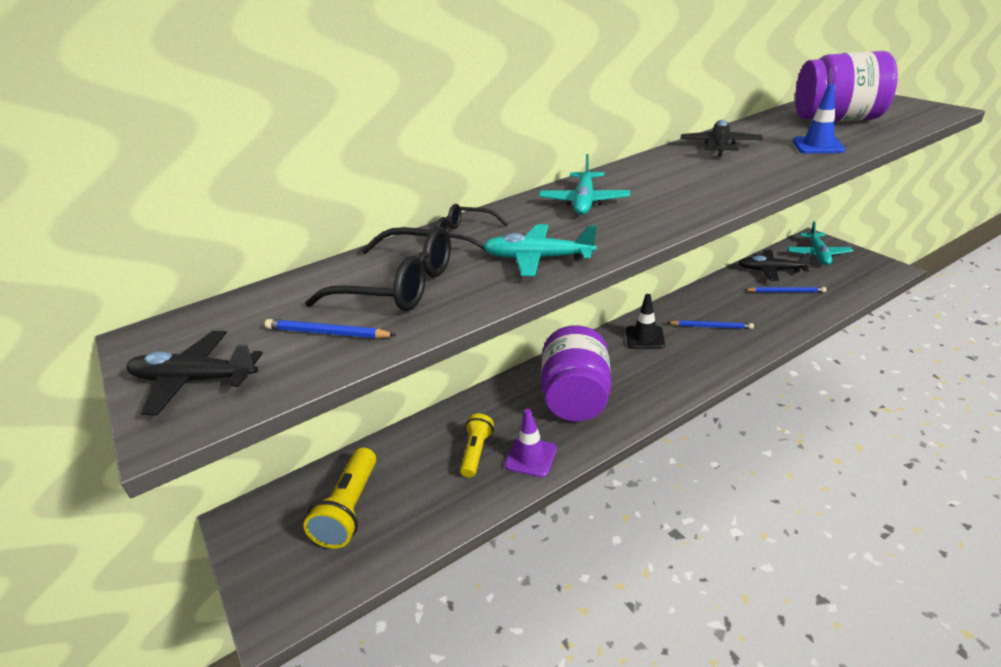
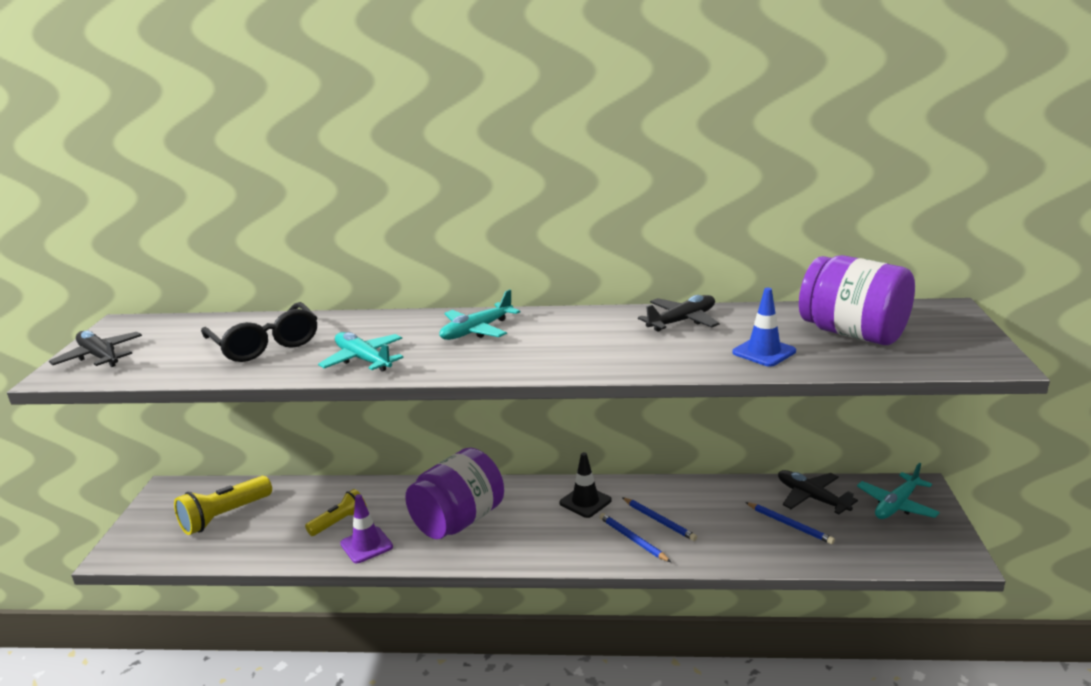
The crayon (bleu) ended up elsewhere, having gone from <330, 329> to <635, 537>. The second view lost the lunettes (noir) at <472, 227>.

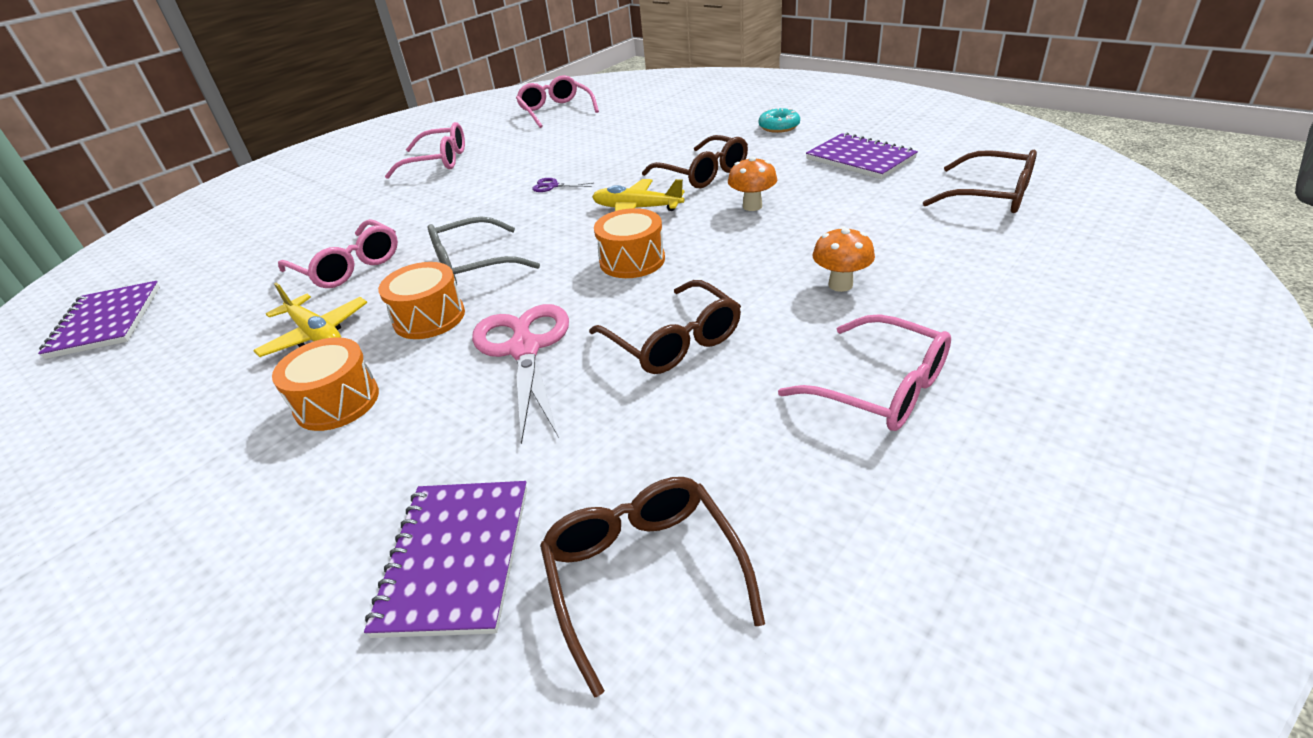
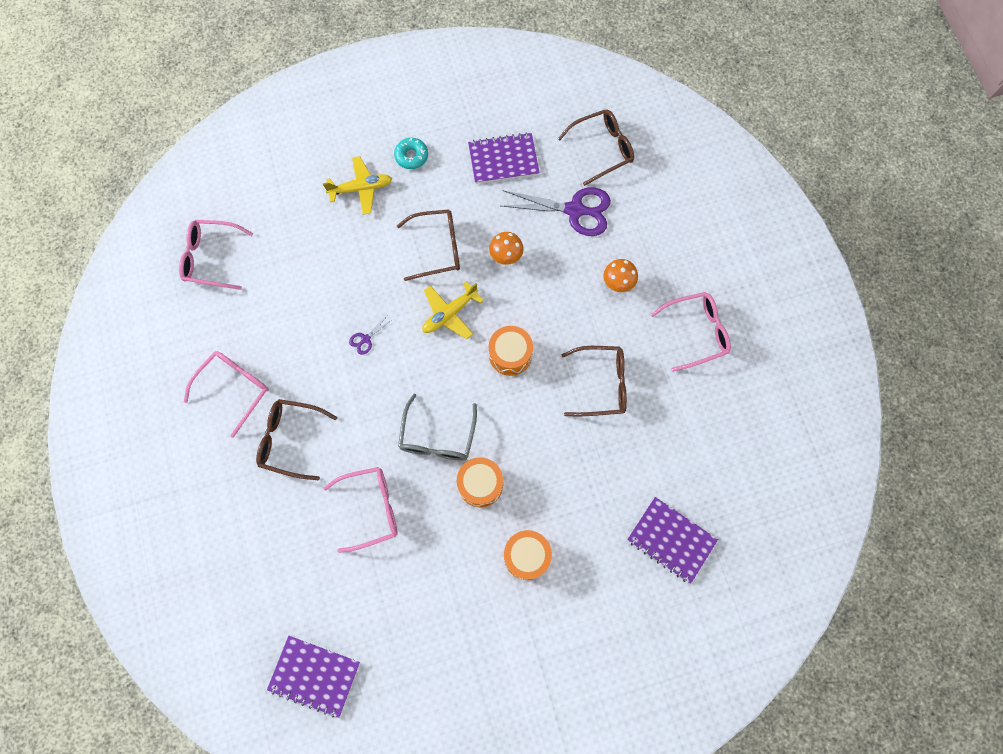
The lunettes (marron) ended up elsewhere, having gone from <652, 587> to <296, 439>. The avion (jaune) ended up elsewhere, having gone from <310, 319> to <357, 185>. The second view gained the ciseaux (violet) at <556, 211>. The second view lost the ciseaux (rose) at <520, 374>.

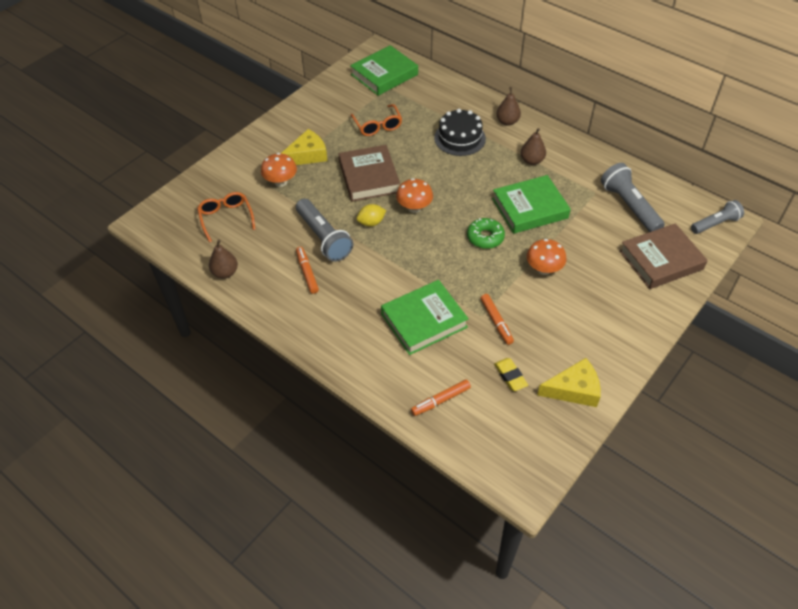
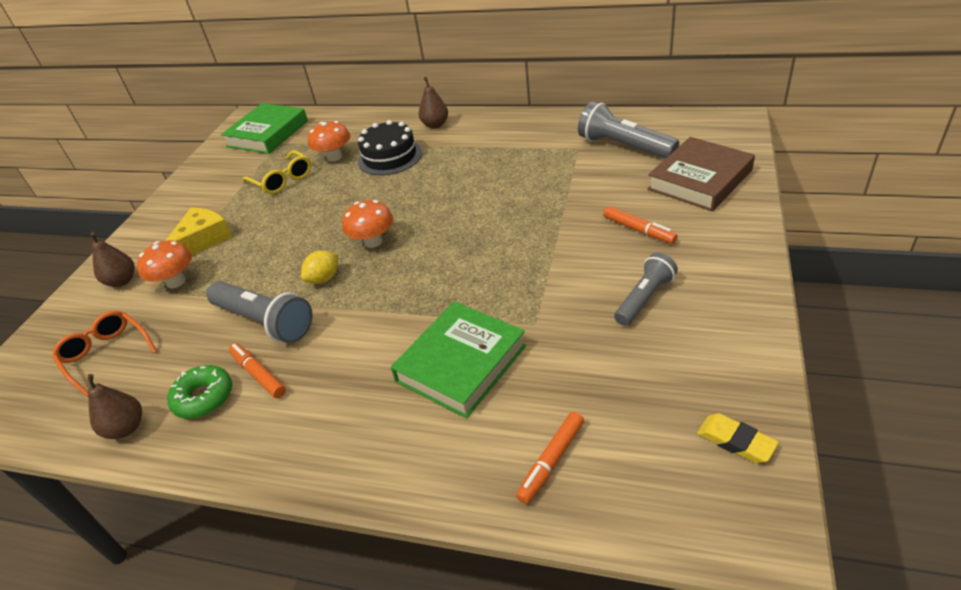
The poire (marron) ended up elsewhere, having gone from <533, 146> to <112, 259>. The beignet (vert) ended up elsewhere, having gone from <486, 233> to <199, 392>. What was the lunettes (orange) at <376, 120> turned into the lunettes (jaune) at <277, 172>. The champignon (orange) ended up elsewhere, having gone from <546, 257> to <329, 141>. The feutre (orange) ended up elsewhere, having gone from <497, 319> to <640, 225>. The lampe de poche (gris) ended up elsewhere, having gone from <717, 217> to <646, 289>. The gomme (jaune) ended up elsewhere, having gone from <511, 374> to <738, 438>. The second view lost the livre (marron) at <369, 173>. The second view lost the livre (vert) at <531, 204>. The second view lost the fromage (jaune) at <569, 382>.

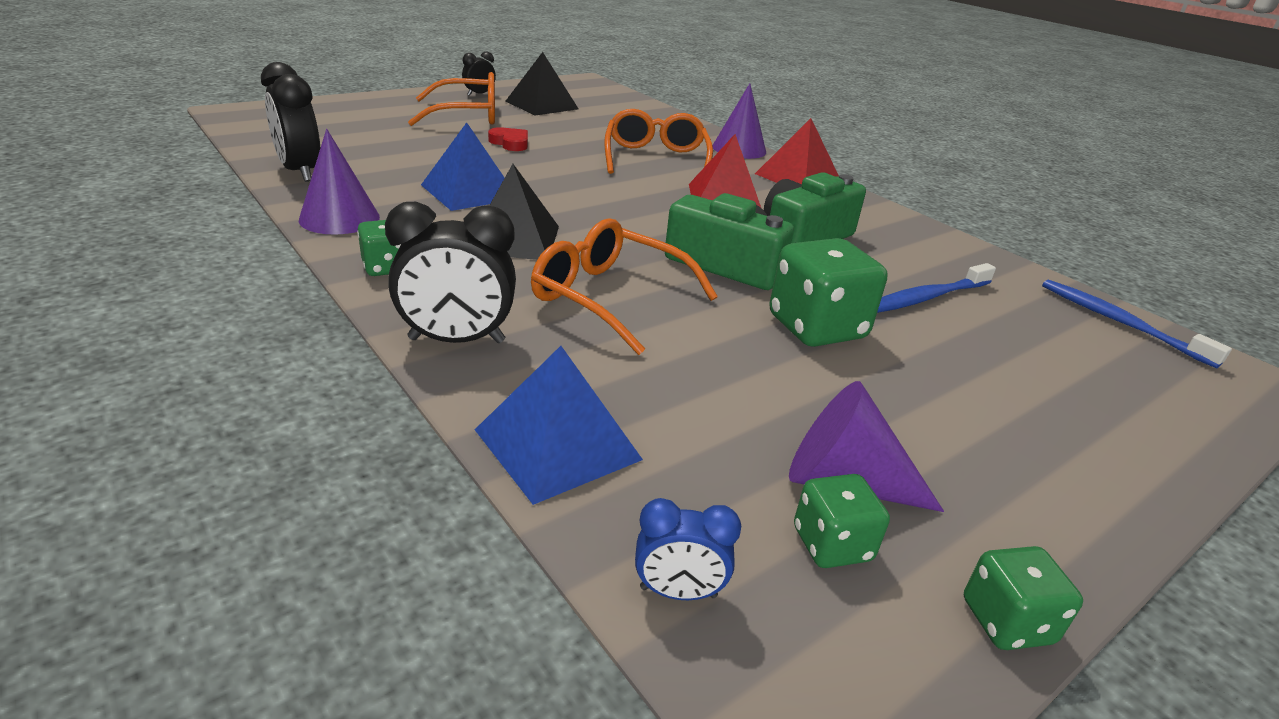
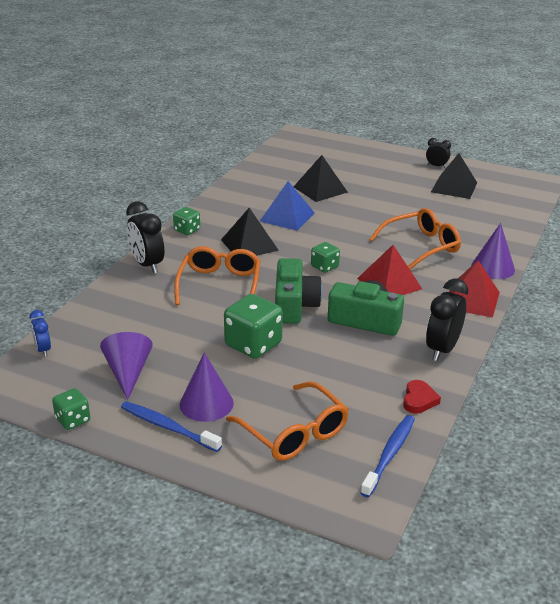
The brosse à dents (bleu) ended up elsewhere, having gone from <936, 288> to <171, 426>. The cône (violet) ended up elsewhere, having gone from <339, 182> to <207, 387>. The lunettes (orange) ended up elsewhere, having gone from <451, 99> to <287, 421>. The second view gained the pyramide (noir) at <321, 178>. The dé (vert) ended up elsewhere, having gone from <842, 521> to <325, 257>. The cœur (rouge) ended up elsewhere, having gone from <508, 139> to <422, 397>. The réveil (noir) ended up elsewhere, having gone from <290, 122> to <447, 319>. The second view lost the pyramide (bleu) at <559, 425>.

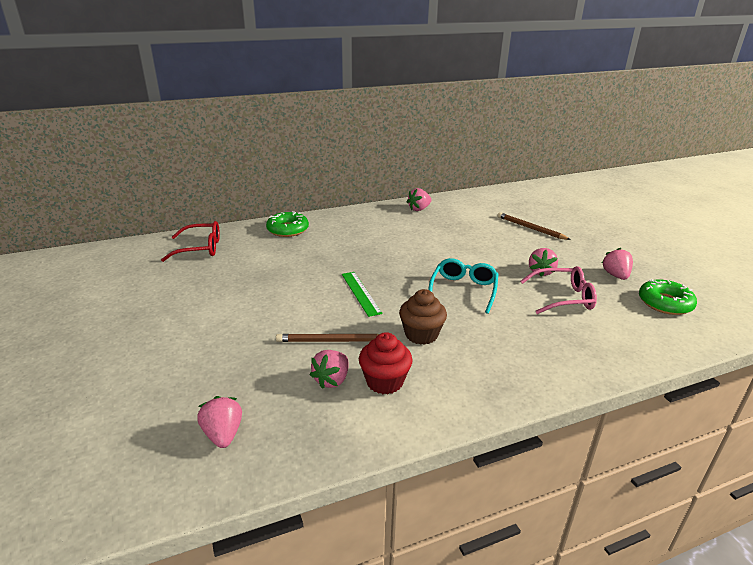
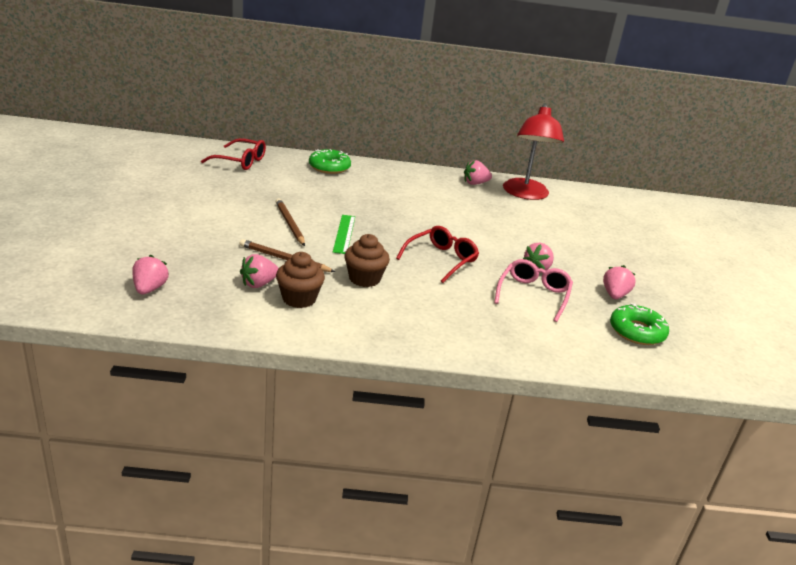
The crayon (marron) ended up elsewhere, having gone from <534, 226> to <290, 222>. What was the muffin (rouge) at <386, 363> turned into the muffin (marron) at <300, 280>. What was the lunettes (turquoise) at <463, 286> turned into the lunettes (rouge) at <437, 254>. The lunettes (rose) at <558, 290> ended up facing another way, 90 degrees counterclockwise from before. The second view gained the lampe (rouge) at <533, 152>.

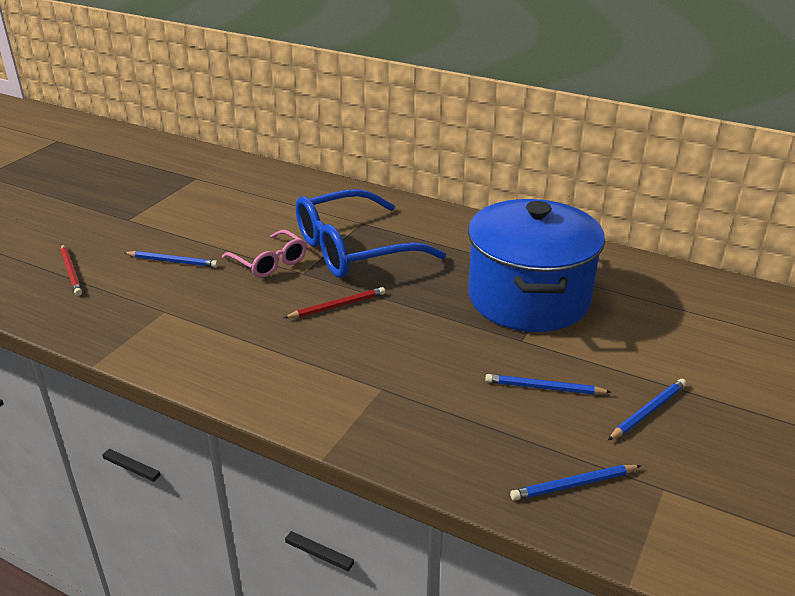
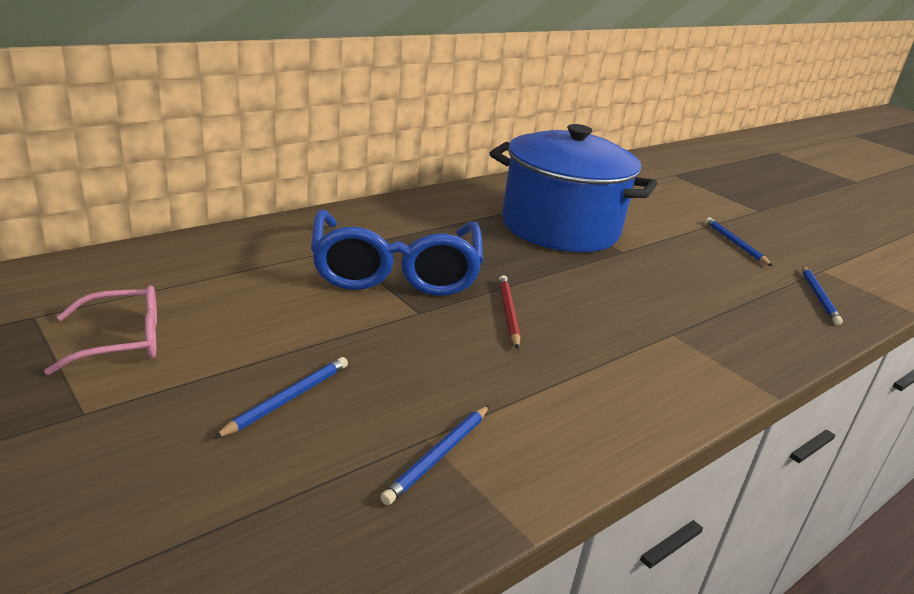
The lunettes (rose) ended up elsewhere, having gone from <264, 254> to <100, 330>. The crayon (bleu) ended up elsewhere, having gone from <548, 384> to <434, 455>. The second view lost the crayon (rouge) at <71, 270>.

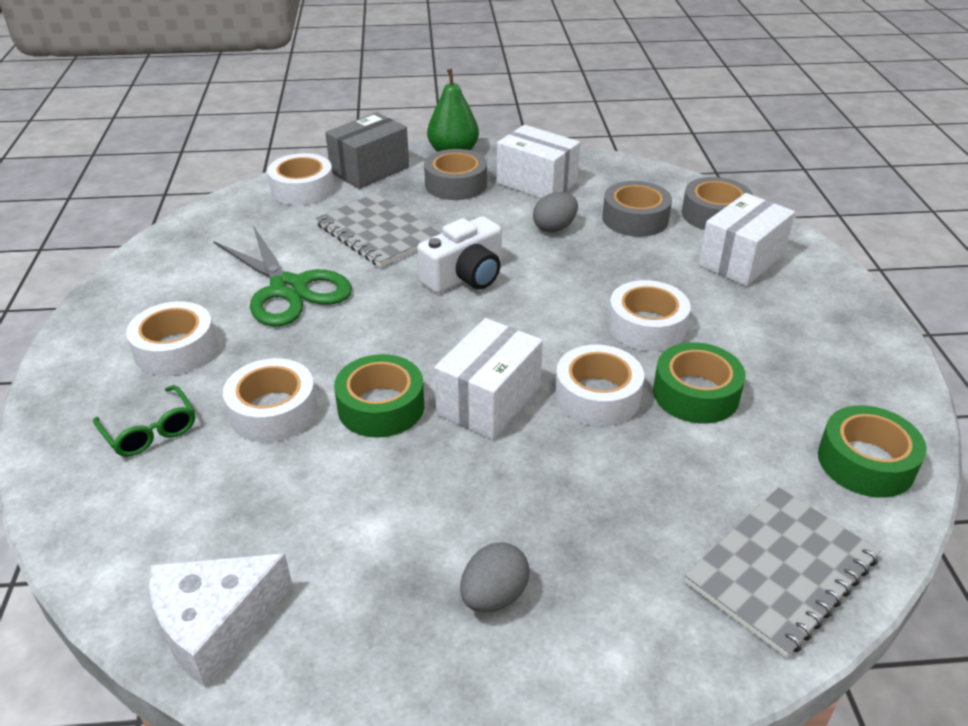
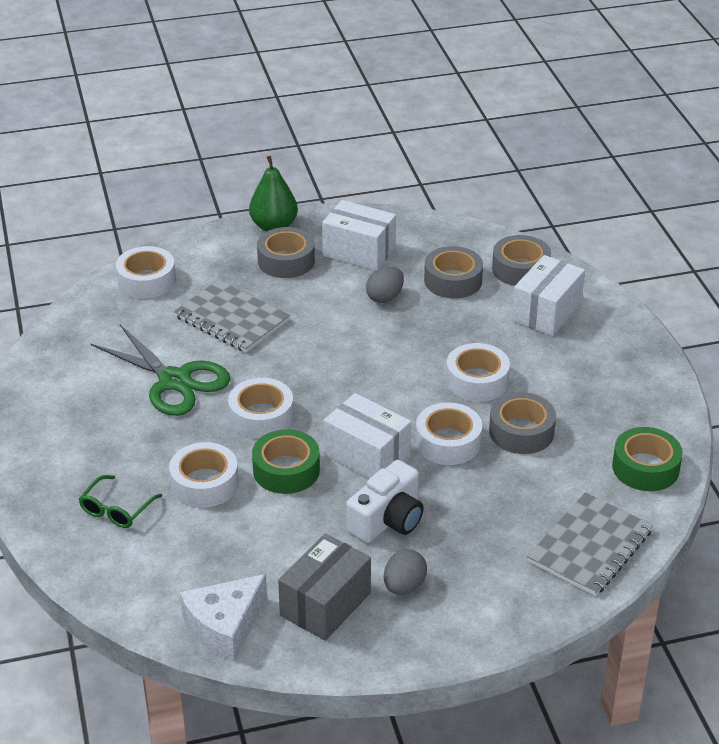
The lunettes (vert) at <144, 421> ended up facing another way, 75 degrees clockwise from before. The ruban adhésif (blanc) ended up elsewhere, having gone from <171, 338> to <261, 408>. The boîte (gris) ended up elsewhere, having gone from <367, 150> to <324, 587>. The boîte (blanc) at <488, 379> ended up facing another way, 75 degrees counterclockwise from before. The appareil photo (blanc) ended up elsewhere, having gone from <459, 254> to <385, 501>. What was the ruban adhésif (vert) at <699, 383> turned into the ruban adhésif (gris) at <522, 423>.

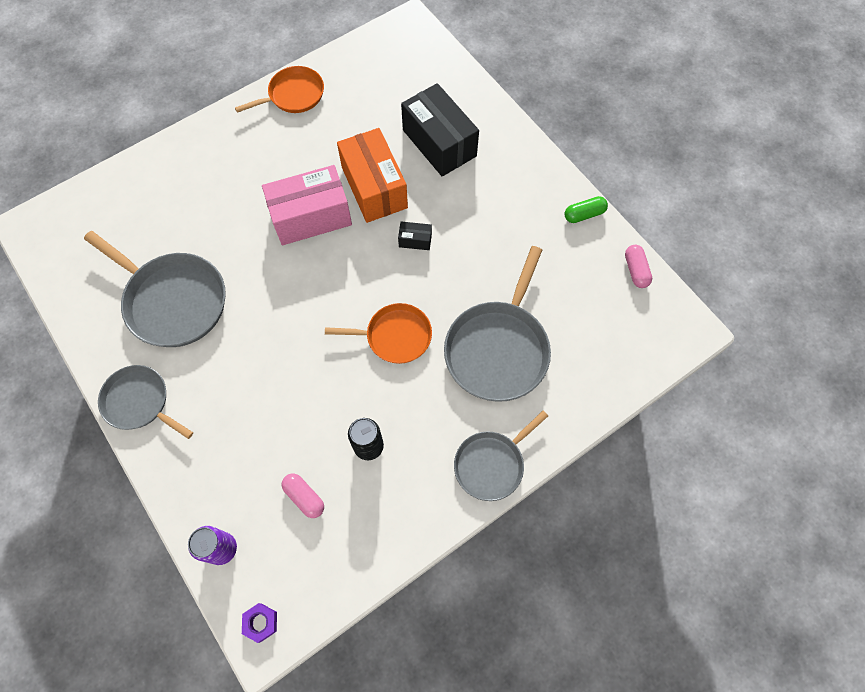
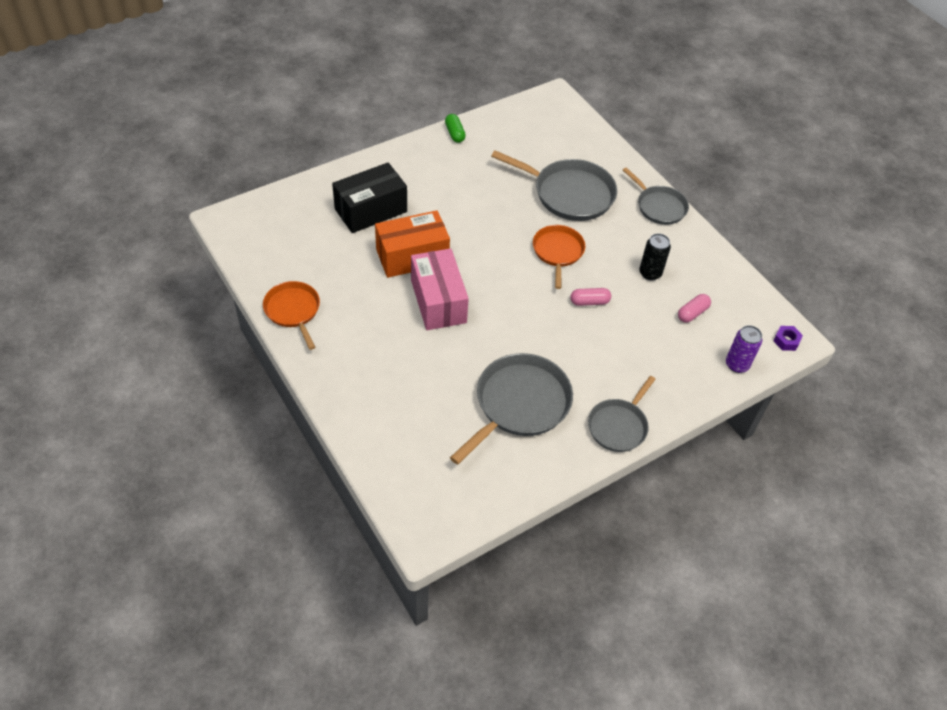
The gélule (rose) ended up elsewhere, having gone from <638, 266> to <590, 297>. The second view lost the boîte (noir) at <415, 235>.

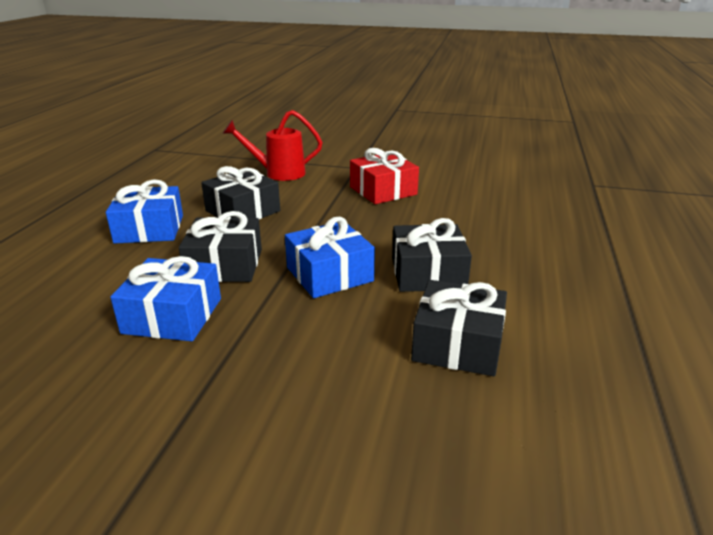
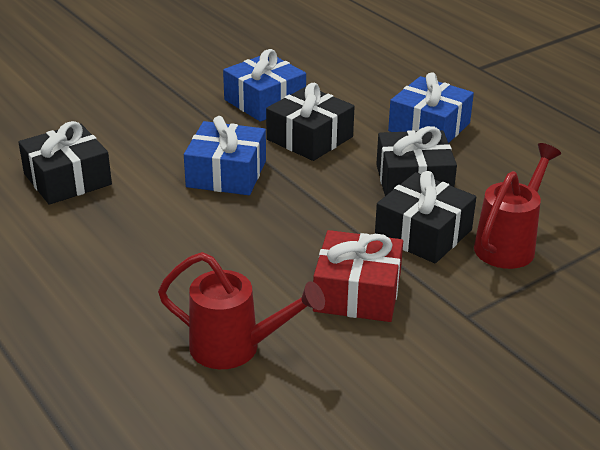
The second view gained the arrosoir (rouge) at <241, 310>. The cadeau (noir) ended up elsewhere, having gone from <432, 255> to <425, 217>.

